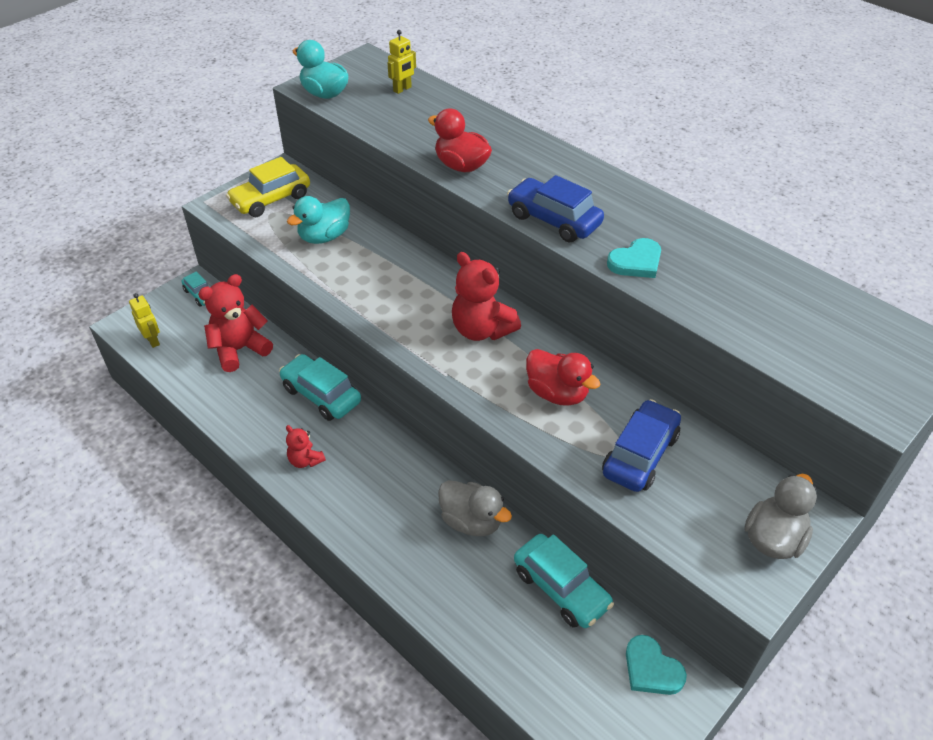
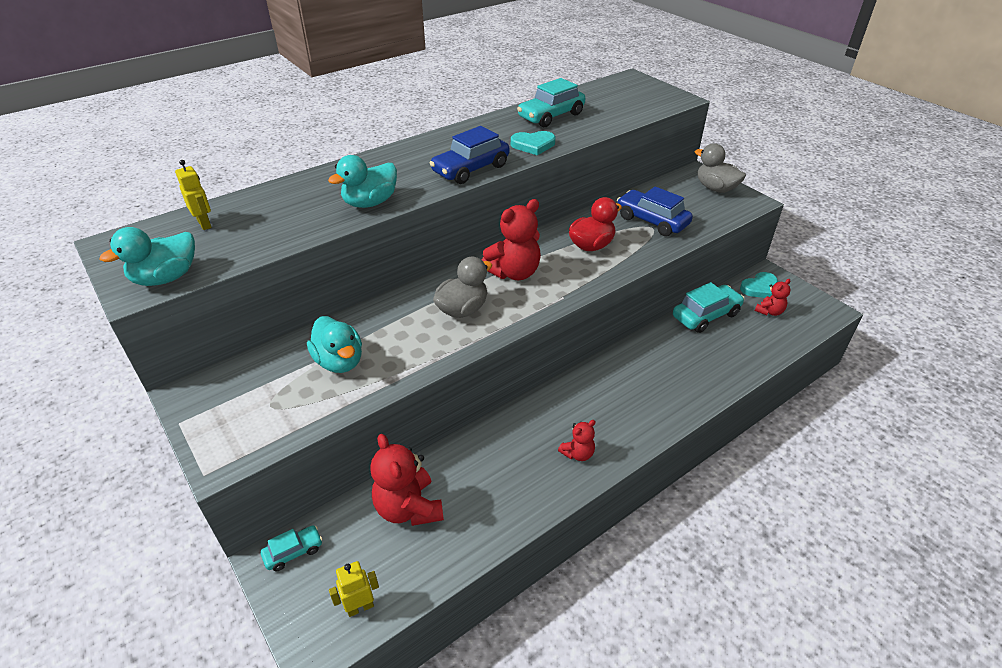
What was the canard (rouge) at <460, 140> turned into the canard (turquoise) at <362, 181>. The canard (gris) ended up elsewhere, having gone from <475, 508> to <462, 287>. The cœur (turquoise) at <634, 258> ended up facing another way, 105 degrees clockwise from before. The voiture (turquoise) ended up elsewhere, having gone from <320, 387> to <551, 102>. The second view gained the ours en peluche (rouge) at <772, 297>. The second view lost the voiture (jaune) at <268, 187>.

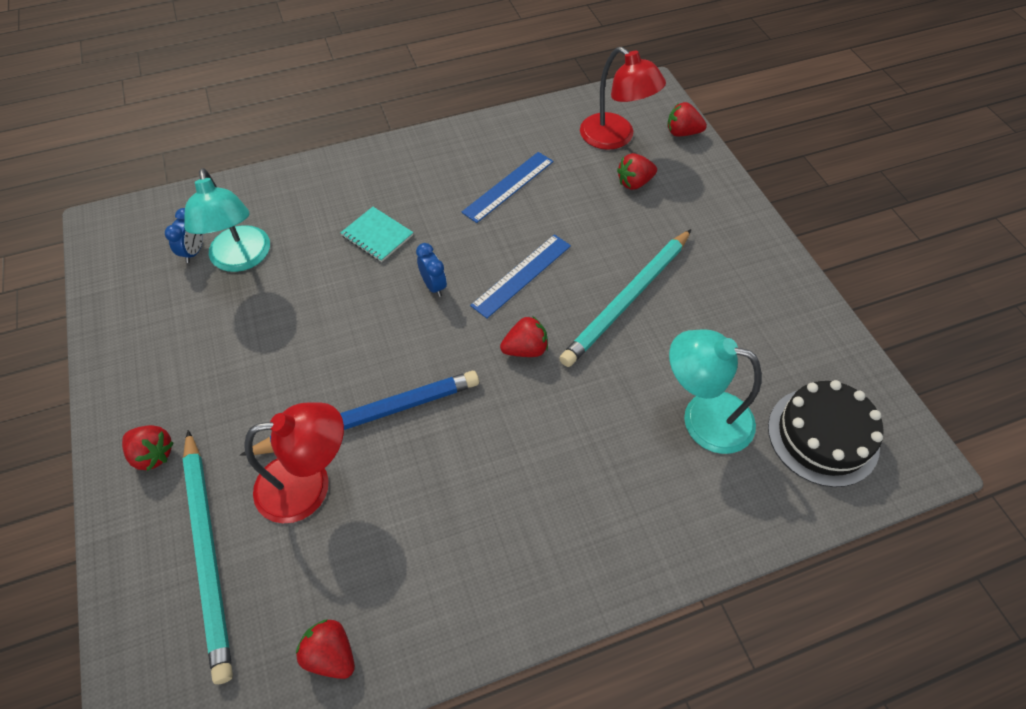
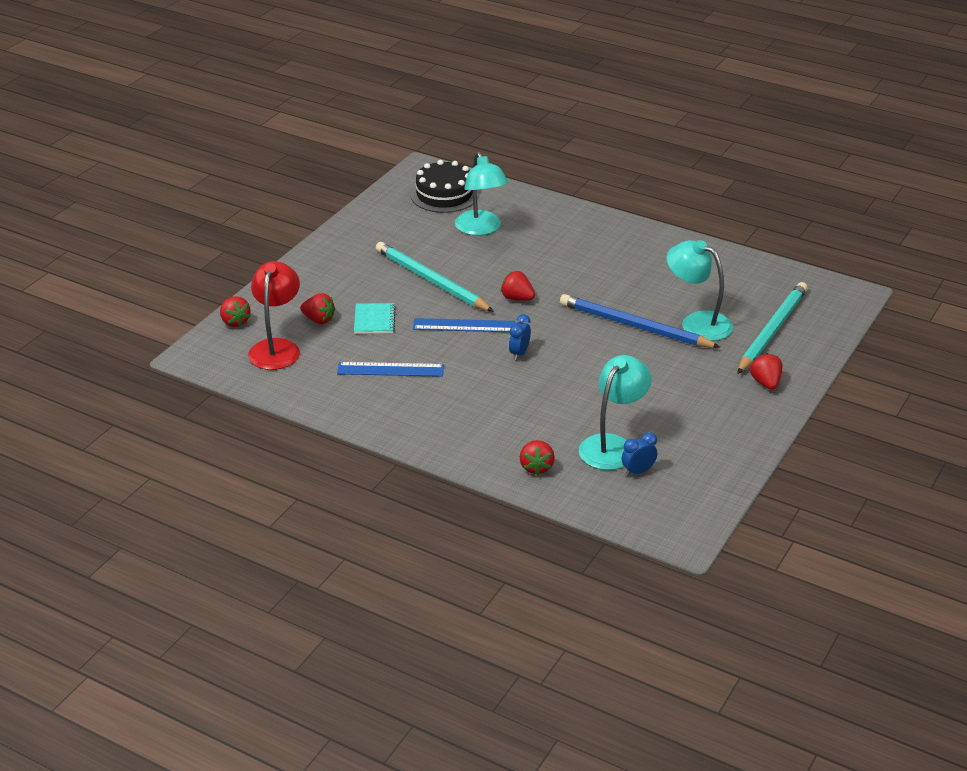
The carnet (turquoise) ended up elsewhere, having gone from <376, 234> to <375, 318>. The crayon (turquoise) at <625, 298> ended up facing another way, 135 degrees counterclockwise from before. The fraise (rouge) ended up elsewhere, having gone from <325, 649> to <537, 457>. What was the lampe (rouge) at <294, 462> turned into the lampe (turquoise) at <699, 290>.

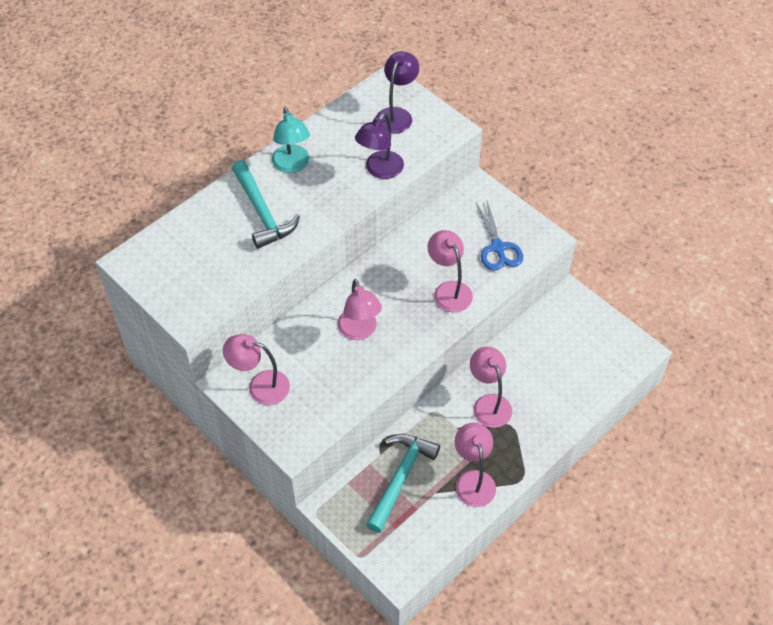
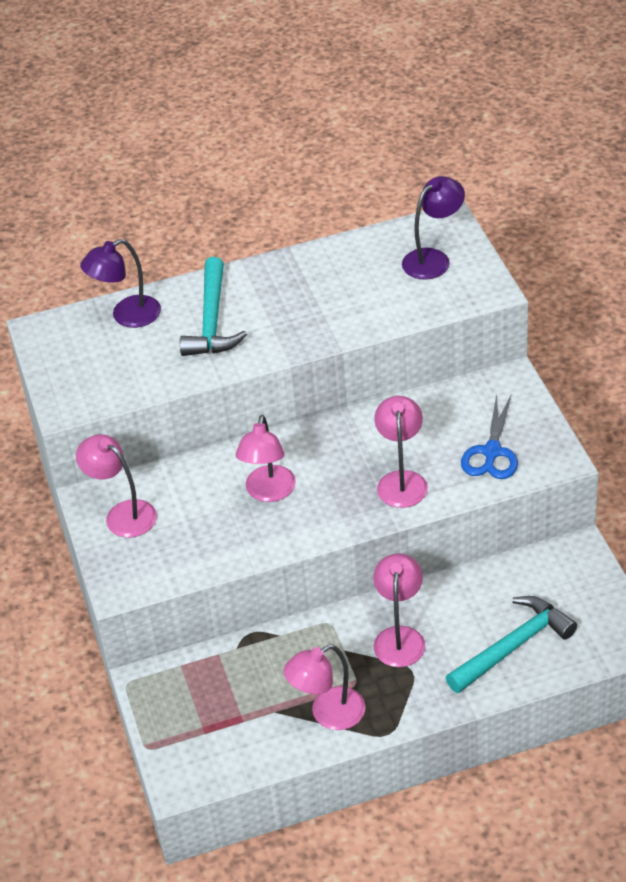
The lampe (violet) ended up elsewhere, having gone from <379, 146> to <120, 283>. The lampe (rose) at <475, 464> ended up facing another way, 135 degrees counterclockwise from before. The marteau (turquoise) ended up elsewhere, having gone from <403, 483> to <511, 644>. The second view lost the lampe (turquoise) at <291, 140>.

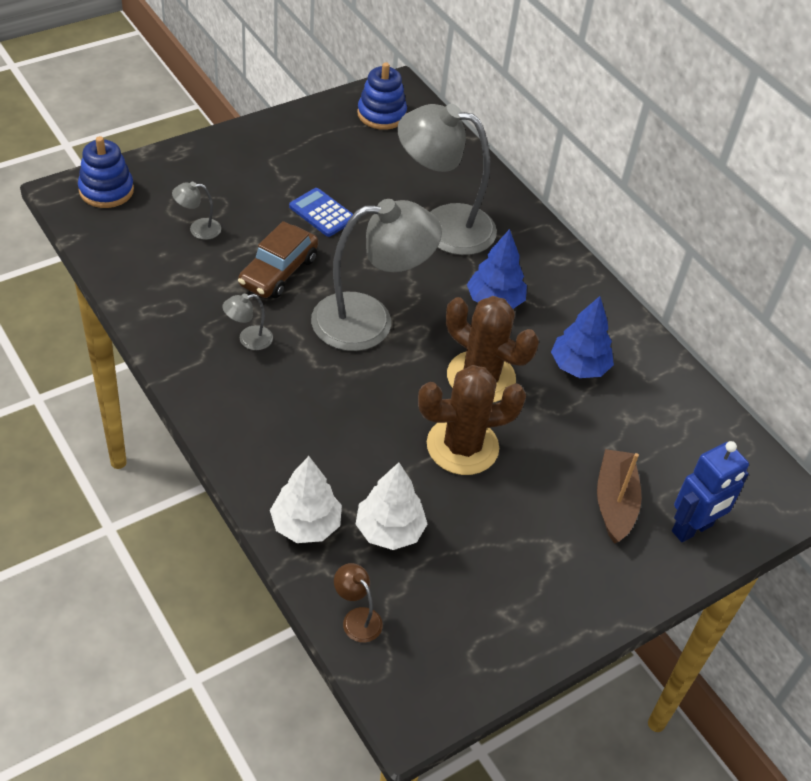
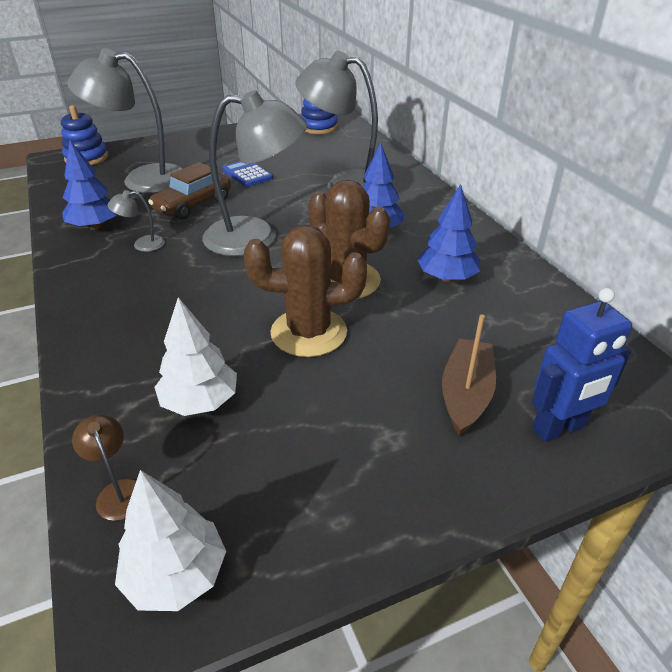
The second view gained the arbre (bleu) at <89, 185>. The size of the lampe (gris) at <196, 211> changed by a factor of 2.46. The arbre (blanc) ended up elsewhere, having gone from <306, 499> to <170, 540>.

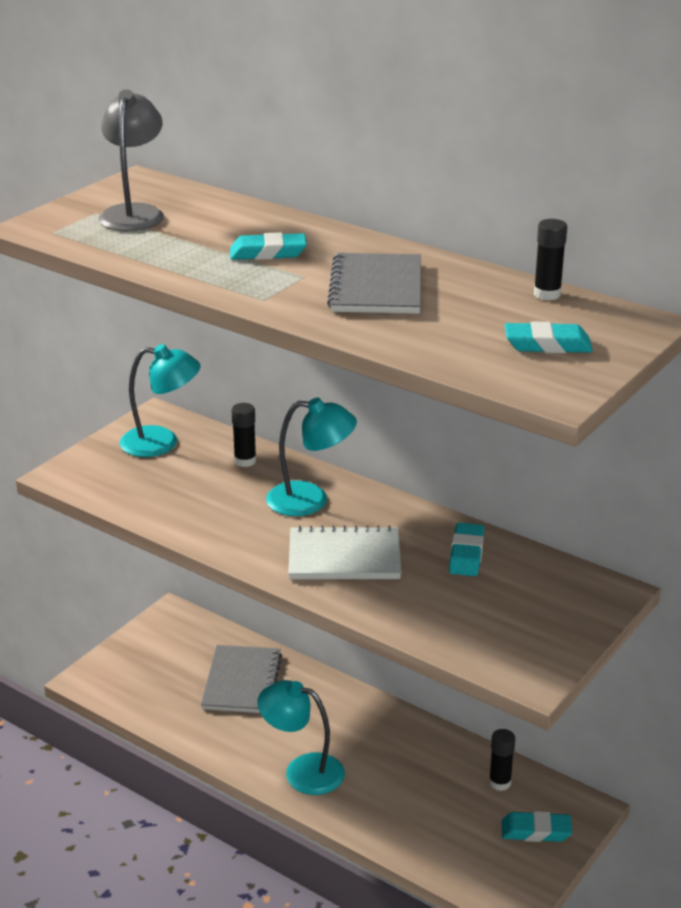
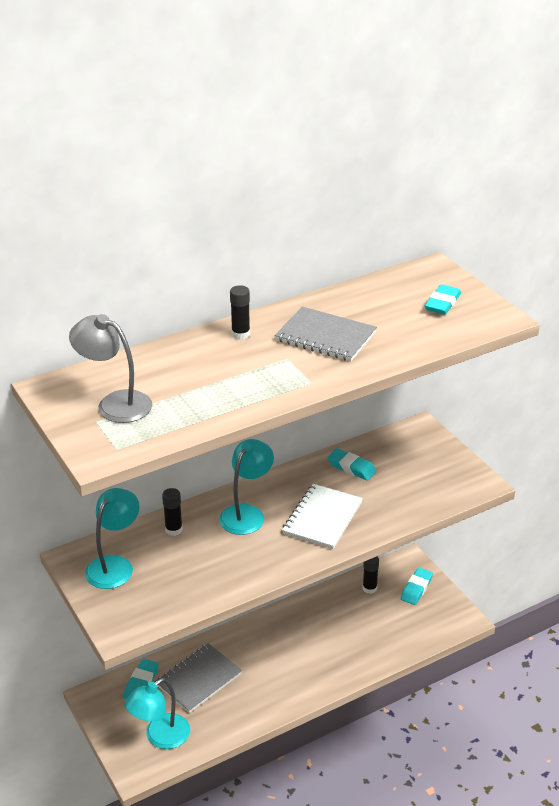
The gomme (turquoise) ended up elsewhere, having gone from <268, 246> to <141, 679>. The lampe (turquoise) ended up elsewhere, having gone from <301, 737> to <157, 713>. The carnet (gris) at <241, 679> ended up facing another way, 75 degrees counterclockwise from before. The bâton de colle (noir) ended up elsewhere, having gone from <550, 259> to <240, 312>.

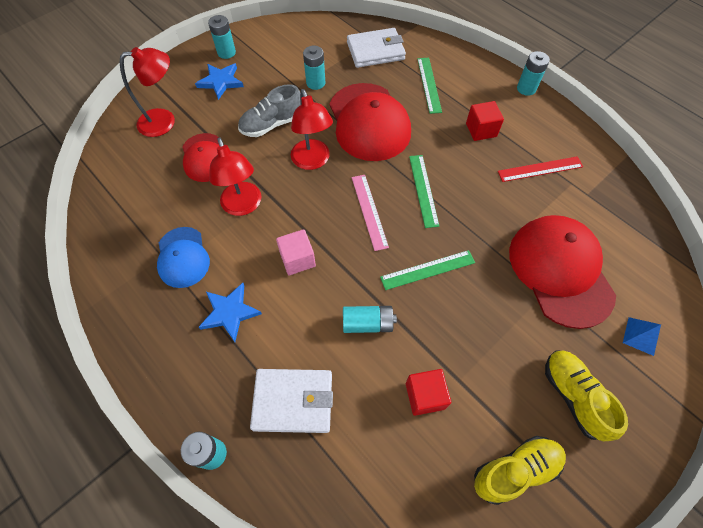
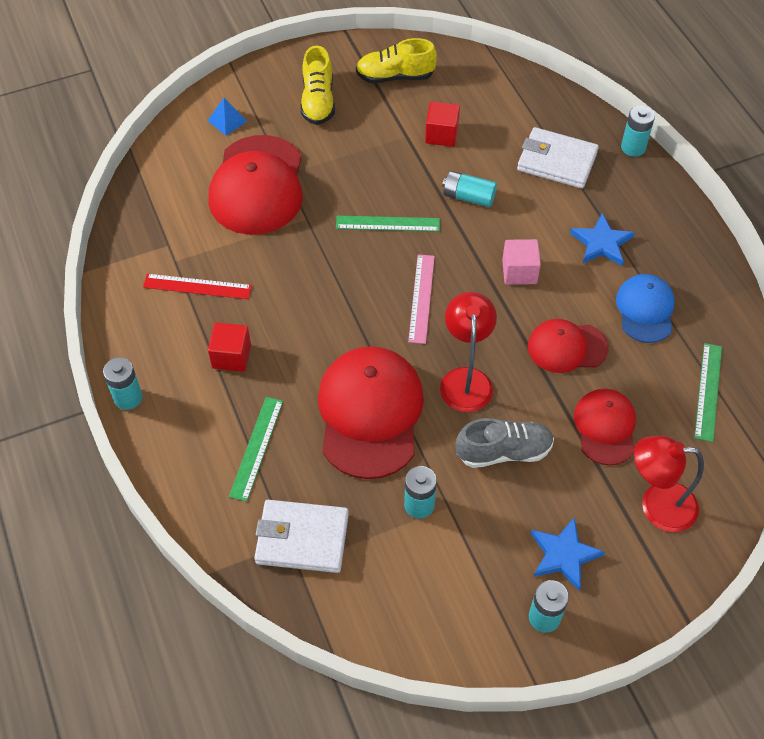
Where the lampe (rouge) stood at <235, 177>, the casquette (rouge) came to stand at <568, 346>. The règle (vert) ended up elsewhere, having gone from <424, 191> to <708, 392>.

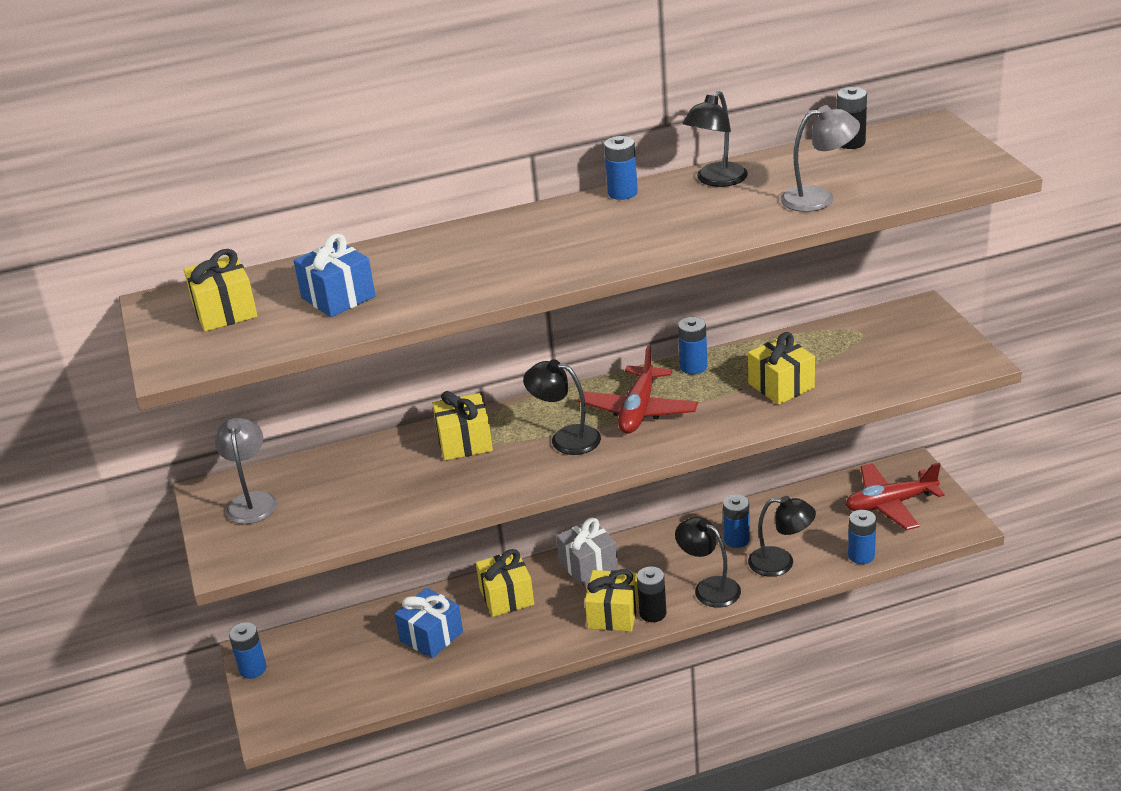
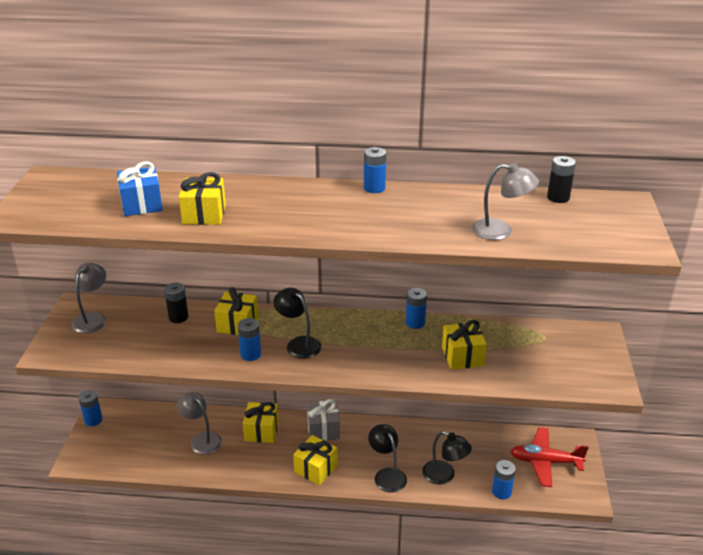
The pile (noir) ended up elsewhere, having gone from <652, 594> to <176, 303>. Where the cadeau (bleu) stood at <429, 623>, the lampe (gris) came to stand at <199, 423>. The cadeau (jaune) ended up elsewhere, having gone from <221, 290> to <202, 198>. The pile (bleu) ended up elsewhere, having gone from <736, 521> to <249, 339>. The second view lost the avion (rouge) at <638, 389>. The second view lost the lampe (noir) at <715, 139>.

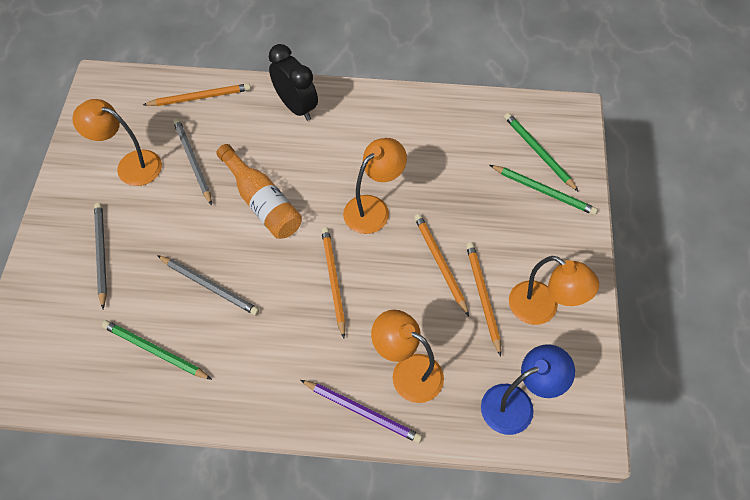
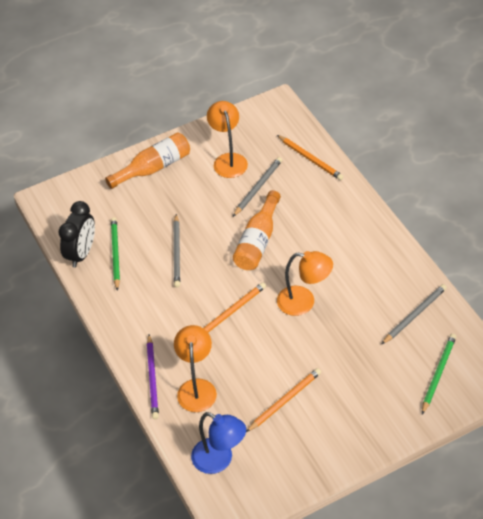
The réveil (noir) ended up elsewhere, having gone from <293, 82> to <77, 234>. The second view gained the bouteille (orange) at <147, 161>. The crayon (gris) ended up elsewhere, having gone from <100, 256> to <414, 314>. The second view lost the crayon (orange) at <441, 265>. The second view lost the crayon (vert) at <544, 190>. The second view lost the lampe (orange) at <554, 290>.

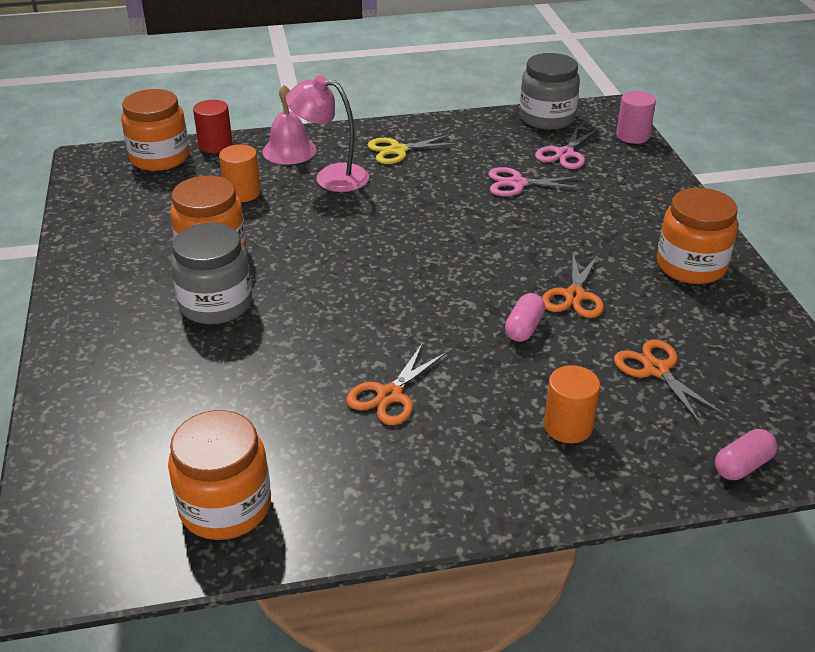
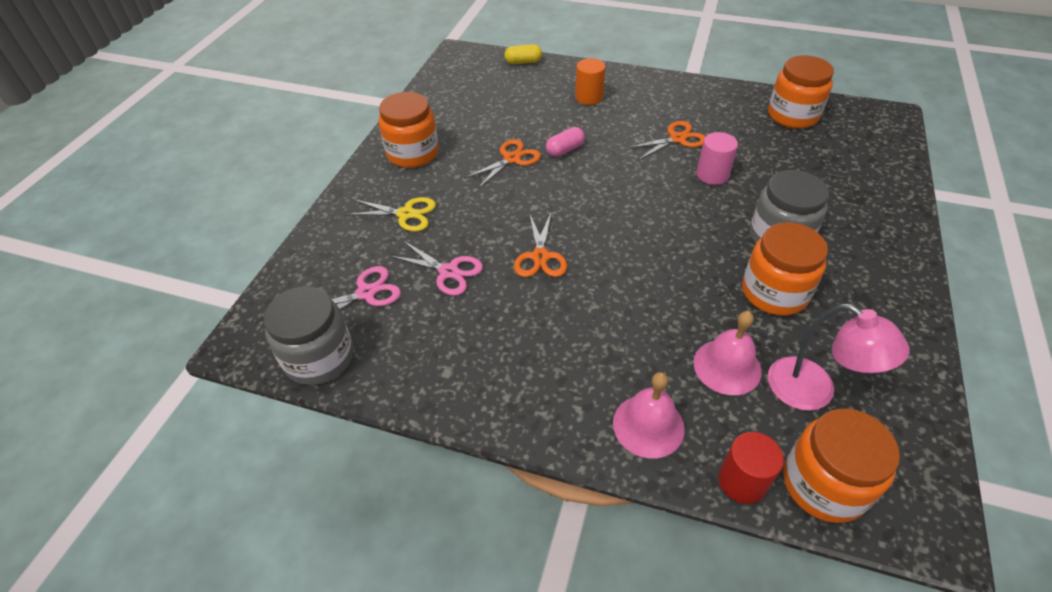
The ciseaux (jaune) ended up elsewhere, having gone from <413, 149> to <390, 214>. What was the gélule (rose) at <746, 454> turned into the gélule (jaune) at <523, 54>. The ciseaux (orange) ended up elsewhere, having gone from <669, 381> to <540, 245>. Where the cylindre (orange) stood at <240, 173>, the cloche (rose) came to stand at <727, 353>. The cylindre (rose) ended up elsewhere, having gone from <636, 117> to <717, 158>. The lampe (rose) ended up elsewhere, having gone from <327, 134> to <839, 357>.

